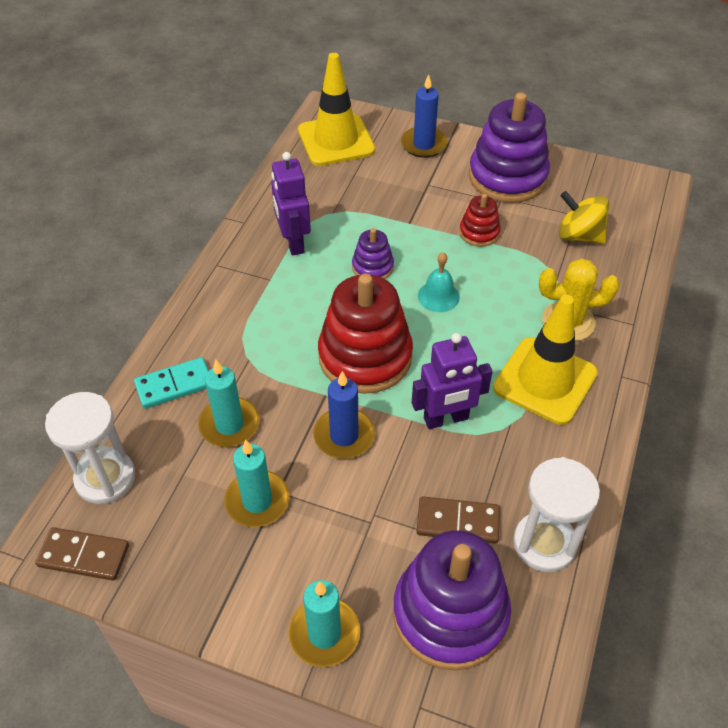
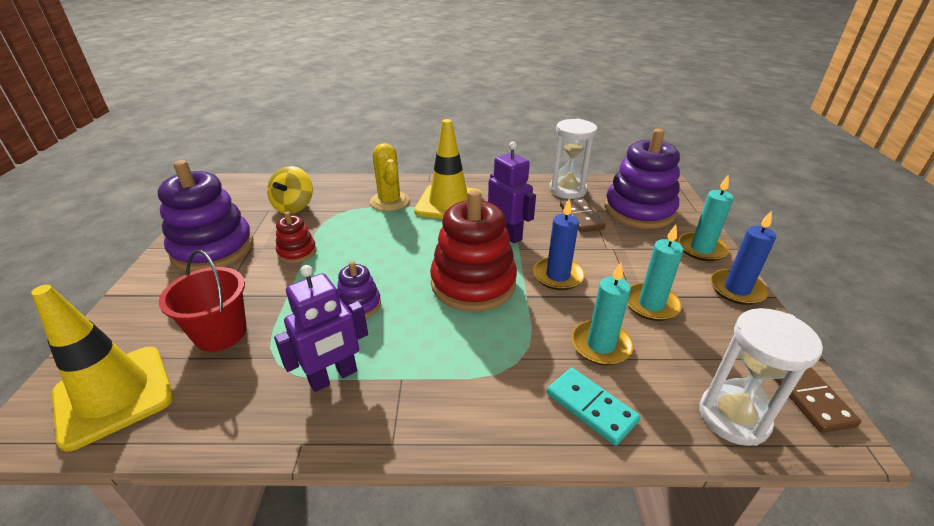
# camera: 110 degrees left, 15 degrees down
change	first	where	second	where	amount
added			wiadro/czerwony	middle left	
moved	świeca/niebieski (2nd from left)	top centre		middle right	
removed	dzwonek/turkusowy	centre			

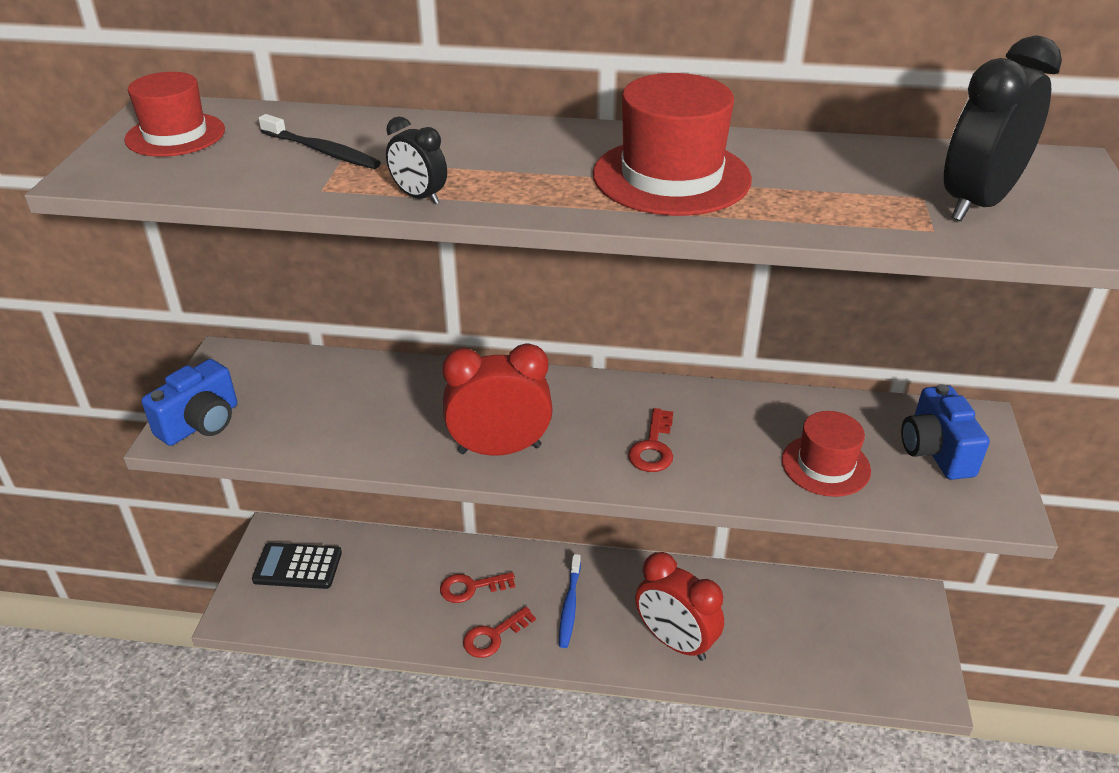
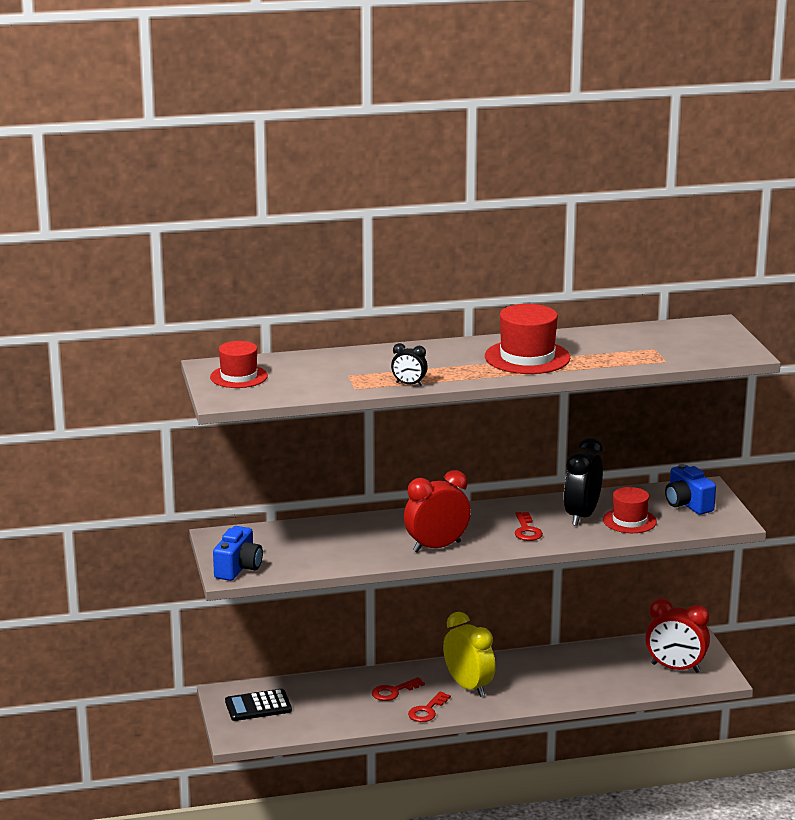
# camera: 20 degrees left, 15 degrees down
change	first	where	second	where	amount
replaced	szczoteczka do zębów/niebieski	bottom centre	budzik/żółty	bottom centre	
moved	budzik/czarny (2nd from left)	top right		middle right	
moved	budzik/czerwony (2nd from left)	bottom centre		bottom right	
removed	szczoteczka do zębów/czarny	top left			

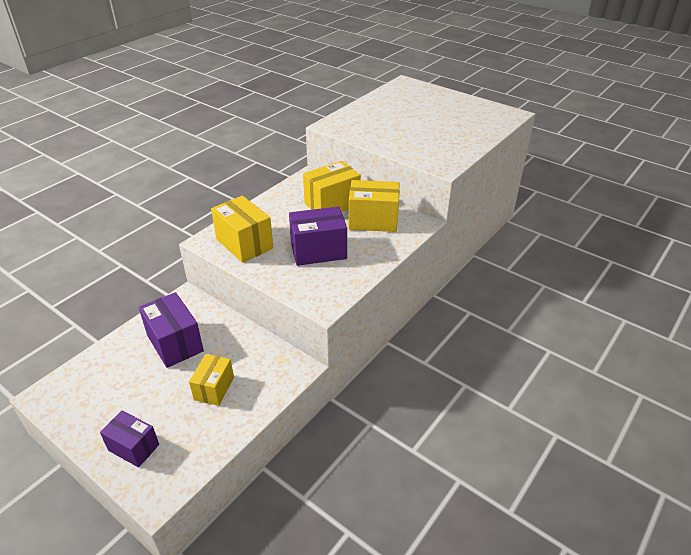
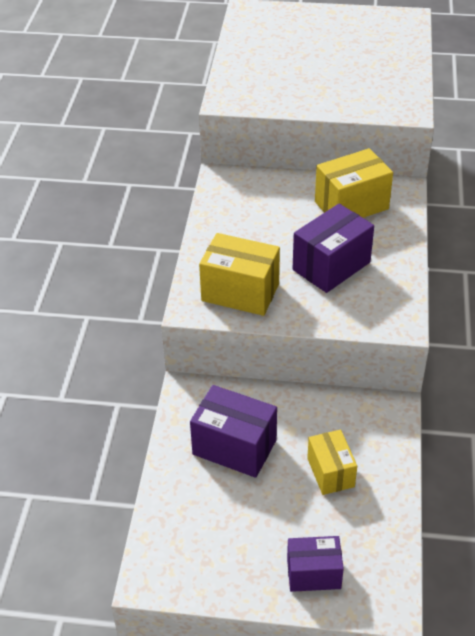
# camera: 30 degrees left, 5 degrees up
change	first	where	second	where	amount
removed	pudełko/żółty (3rd from left)	centre			

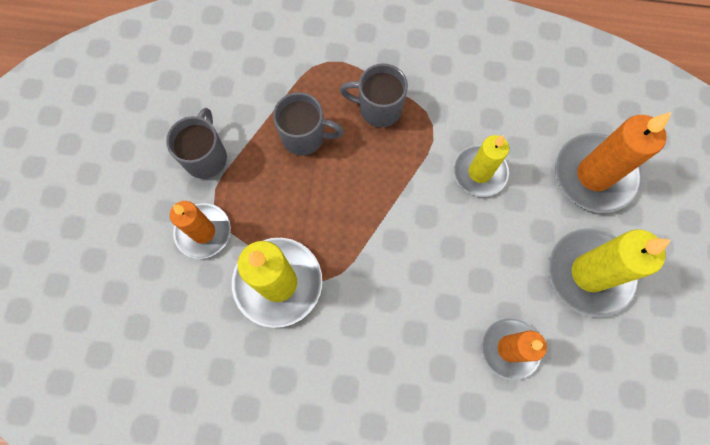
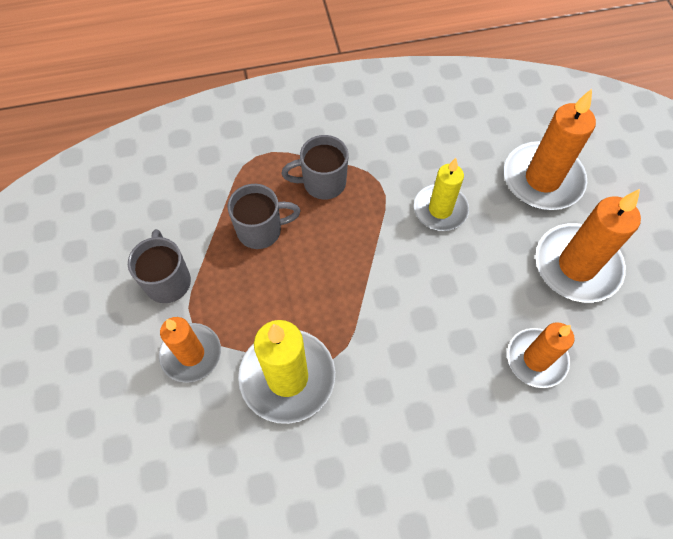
# camera: 20 degrees left, 10 degrees down
change	first	where	second	where	amount
recoloured	świeca/żółty (3rd from left)	middle right	świeca/pomarańczowy (4th from left)	middle right	

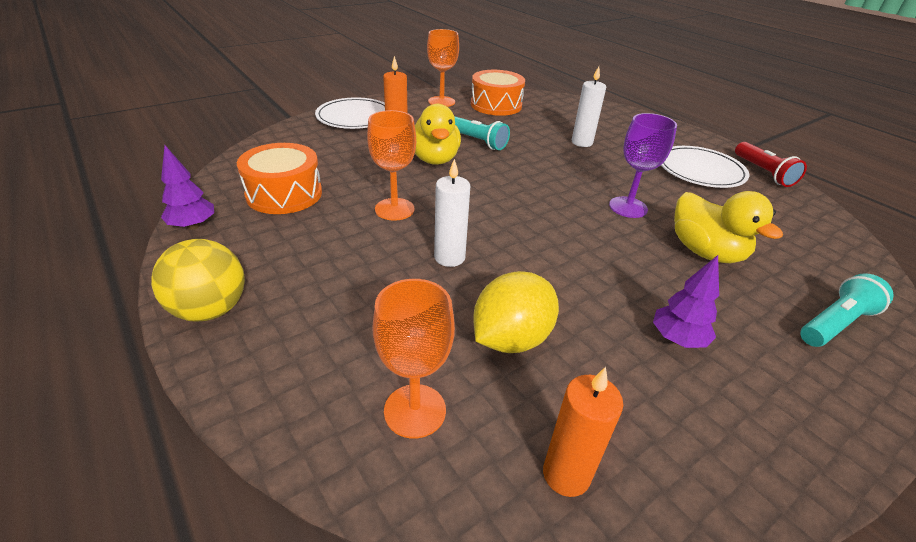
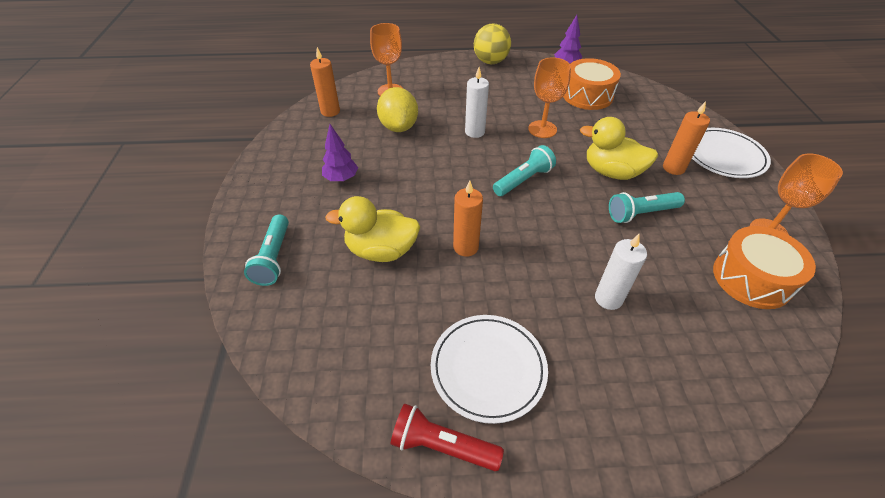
# camera: 125 degrees right, 10 degrees up
change	first	where	second	where	amount
replaced	kielich/fioletowy	top right	świeca/pomarańczowy (2nd from left)	centre	
added			latarka/turkusowy (2nd from left)	centre	

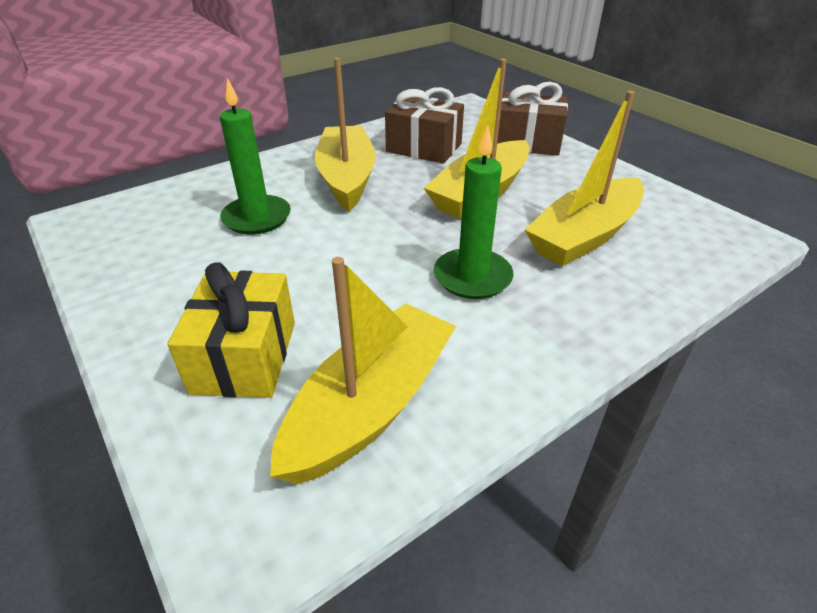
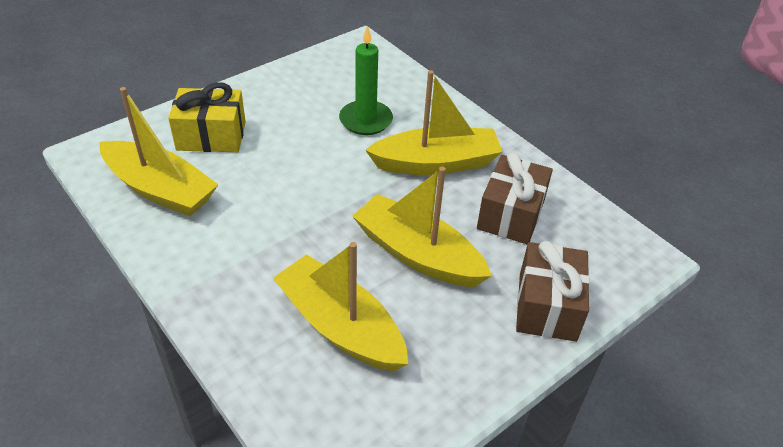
# camera: 85 degrees right, 5 degrees up
change	first	where	second	where	amount
removed	świeca/zielony (2nd from left)	centre			

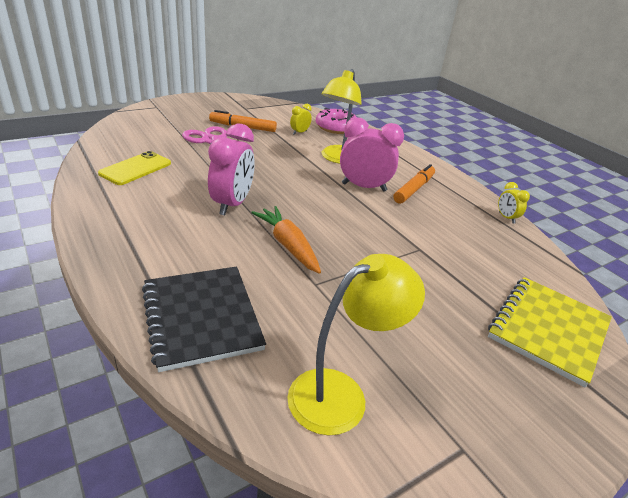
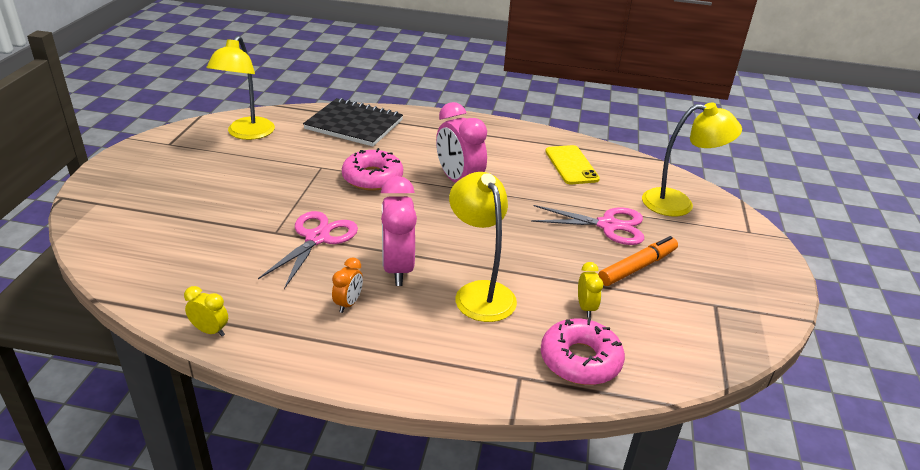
# camera: 135 degrees right, 0 degrees up
change	first	where	second	where	amount
added			nożyczki/różowy (1st from left)	centre	
replaced	flamaster/pomarańczowy (2nd from left)	centre	budzik/pomarańczowy	centre	
replaced	marchewka/pomarańczowy	centre	donut/różowy (1st from left)	centre	
turned	budzik/różowy (2nd from left in the first image)	top centre	budzik/różowy (1st from left)	centre	120 degrees clockwise
added			lampka/żółty (3rd from left)	middle right	
removed	zeszyt/żółty	bottom right			

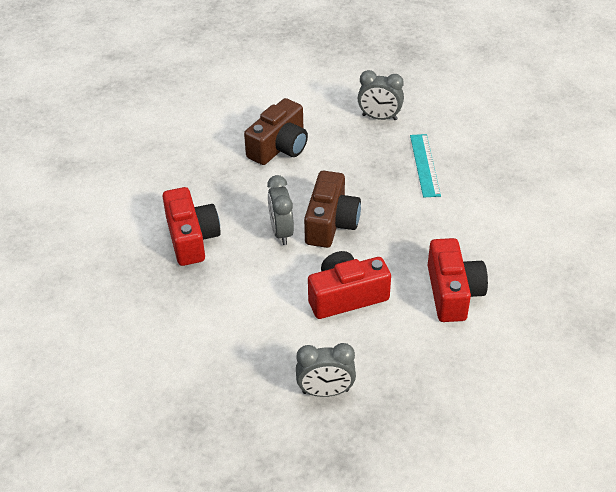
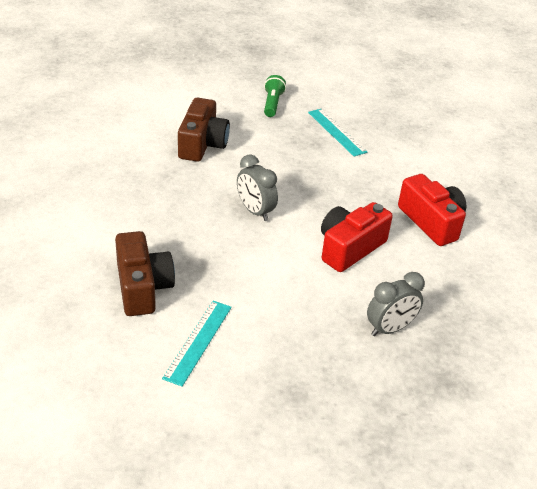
# camera: 30 degrees left, 5 degrees down
change	first	where	second	where	amount
moved	aparat fotograficzny/brązowy (2nd from left in the first image)	centre	aparat fotograficzny/brązowy (1st from left)	middle left	
added			linijka/turkusowy (1st from left)	bottom centre	
replaced	budzik/szary (3rd from left)	top centre	latarka/zielony	top centre	
removed	aparat fotograficzny/czerwony (1st from left)	middle left			

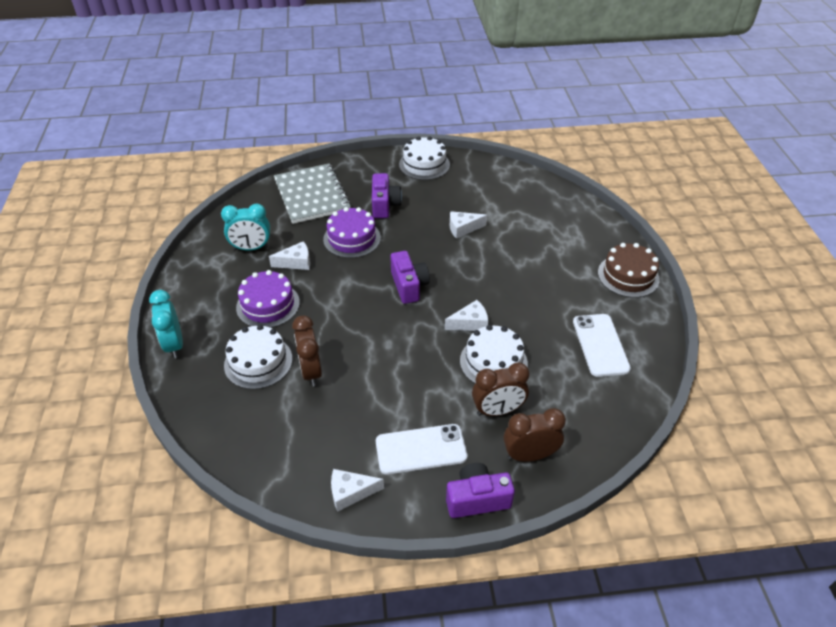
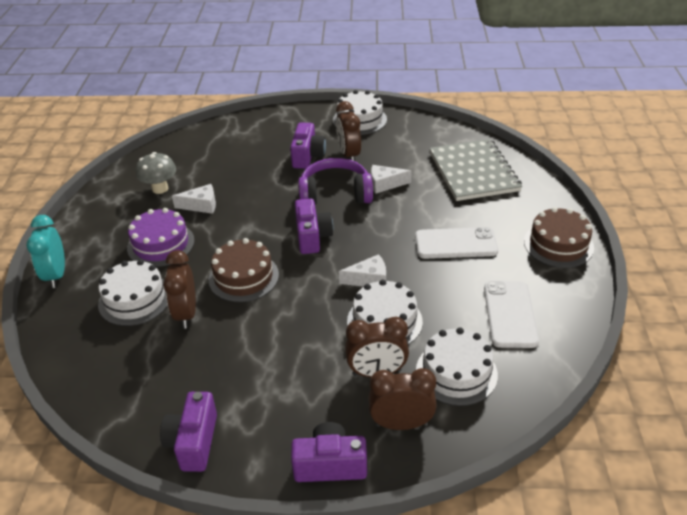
# camera: 10 degrees right, 5 degrees down
change	first	where	second	where	amount
replaced	budzik/turkusowy (2nd from left)	middle left	grzyb/szary	middle left	
replaced	ser/biały (2nd from left)	bottom centre	aparat fotograficzny/fioletowy (1st from left)	bottom left	
added			tort/brązowy (1st from left)	centre	
added			słuchawki/fioletowy	centre	
added			budzik/brązowy (2nd from left)	top centre	
moved	telefon/biały (1st from left)	bottom centre		centre	
added			tort/biały (4th from left)	bottom centre	
moved	zeszyt/szary	top centre		top right	
removed	tort/fioletowy (2nd from left)	centre			

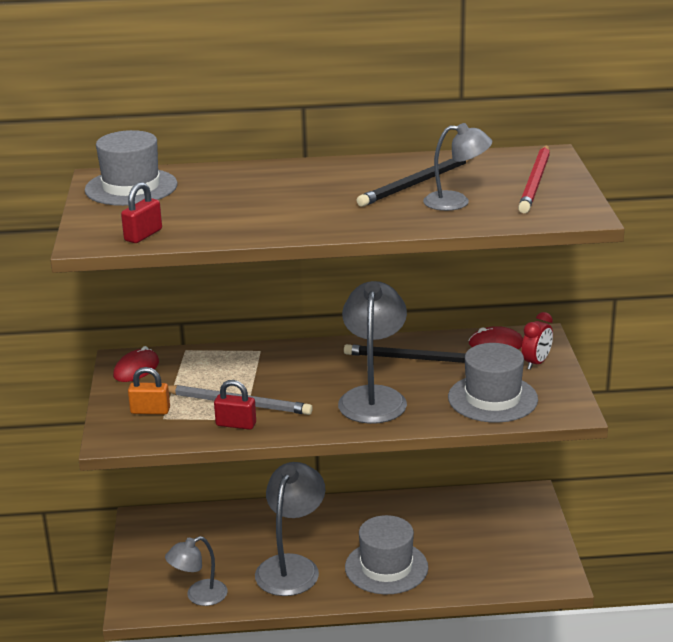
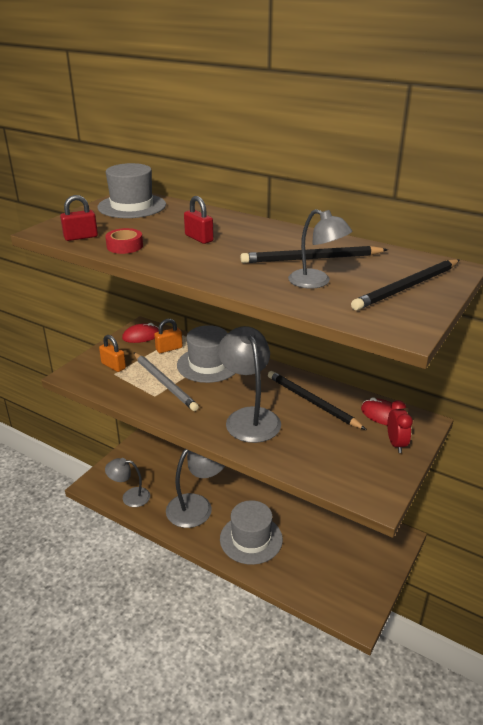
# camera: 35 degrees right, 5 degrees up
change	first	where	second	where	amount
added			taśma klejąca/czerwony	top left	
added			kłódka/pomarańczowy (2nd from left)	centre	
moved	kapelusz/szary (3rd from left in the first image)	middle right	kapelusz/szary (2nd from left)	centre	
moved	kłódka/czerwony (2nd from left)	centre		top centre	
turned	lampka/szary (3rd from left)	centre		centre	60 degrees counterclockwise
recoloured	ołówek/czerwony	top right	ołówek/czarny (3rd from left)	middle right	
turned	budzik/czerwony	middle right		middle right	75 degrees counterclockwise

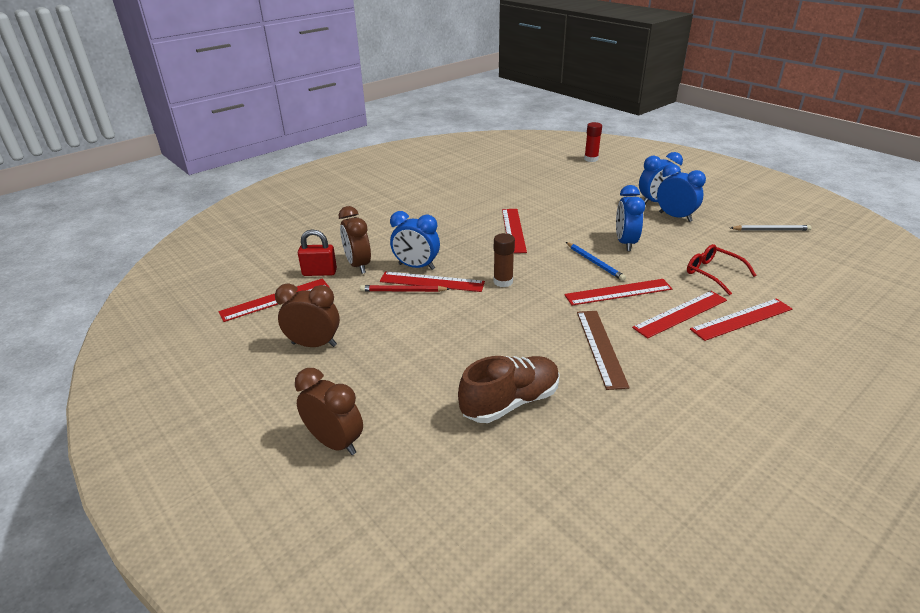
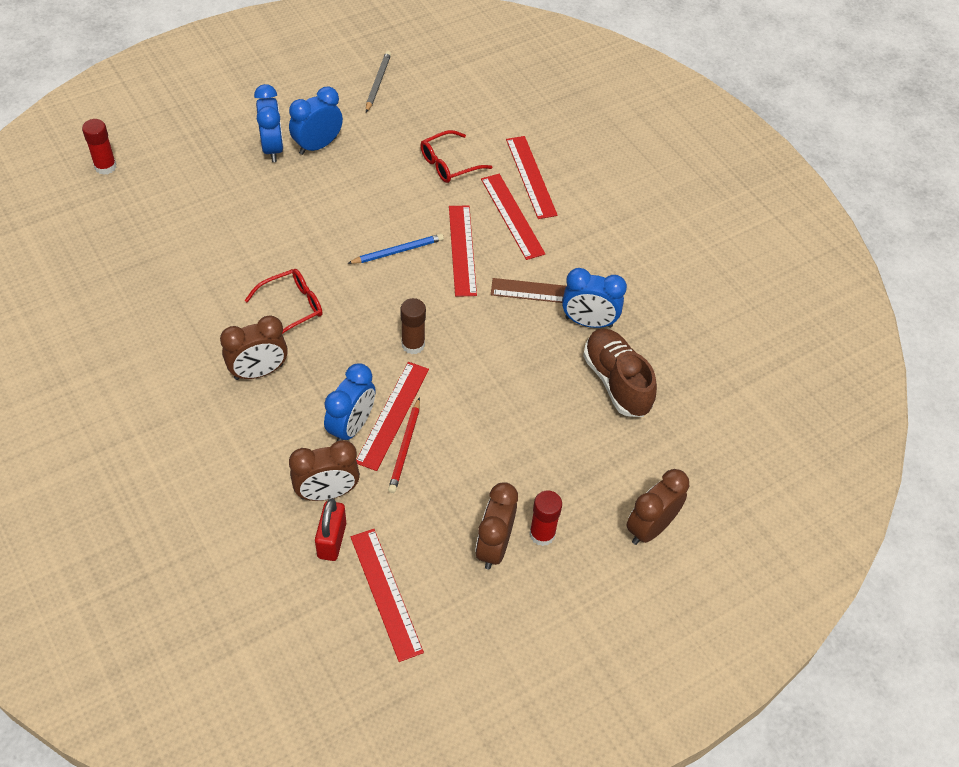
# camera: 85 degrees left, 20 degrees up
change	first	where	second	where	amount
added			budzik/brązowy (1st from left)	middle left	
replaced	linijka/czerwony (3rd from left)	centre	okulary/czerwony (1st from left)	middle left	
added			klej w sztyfcie/czerwony (2nd from left)	bottom centre	
moved	budzik/niebieski (2nd from left in the first image)	middle right	budzik/niebieski (4th from left)	centre	

